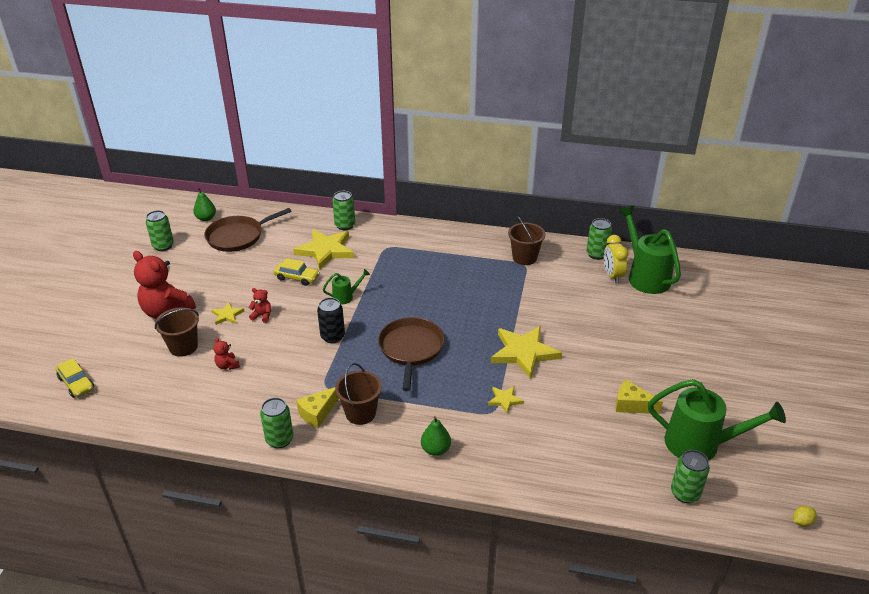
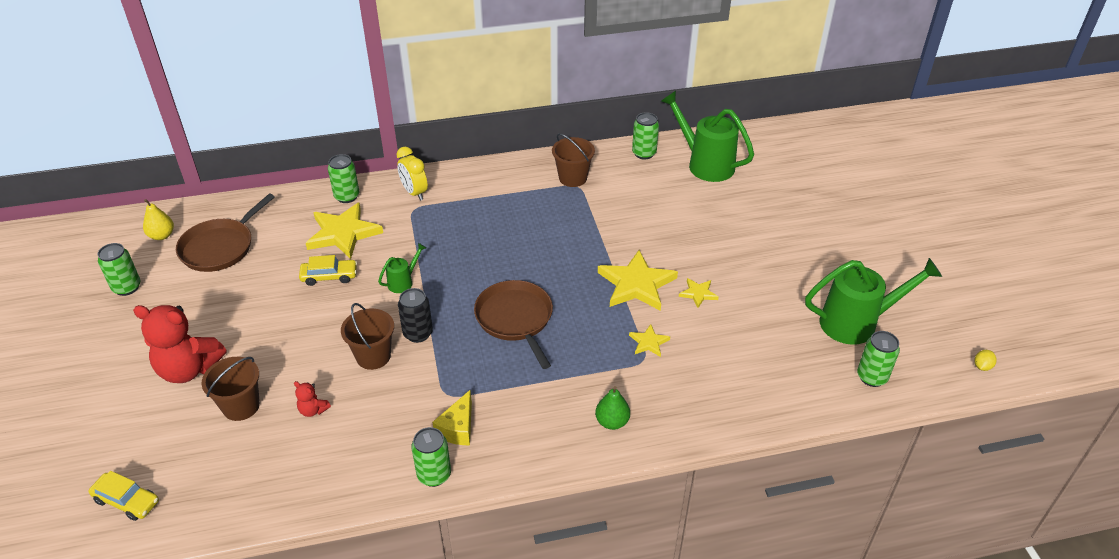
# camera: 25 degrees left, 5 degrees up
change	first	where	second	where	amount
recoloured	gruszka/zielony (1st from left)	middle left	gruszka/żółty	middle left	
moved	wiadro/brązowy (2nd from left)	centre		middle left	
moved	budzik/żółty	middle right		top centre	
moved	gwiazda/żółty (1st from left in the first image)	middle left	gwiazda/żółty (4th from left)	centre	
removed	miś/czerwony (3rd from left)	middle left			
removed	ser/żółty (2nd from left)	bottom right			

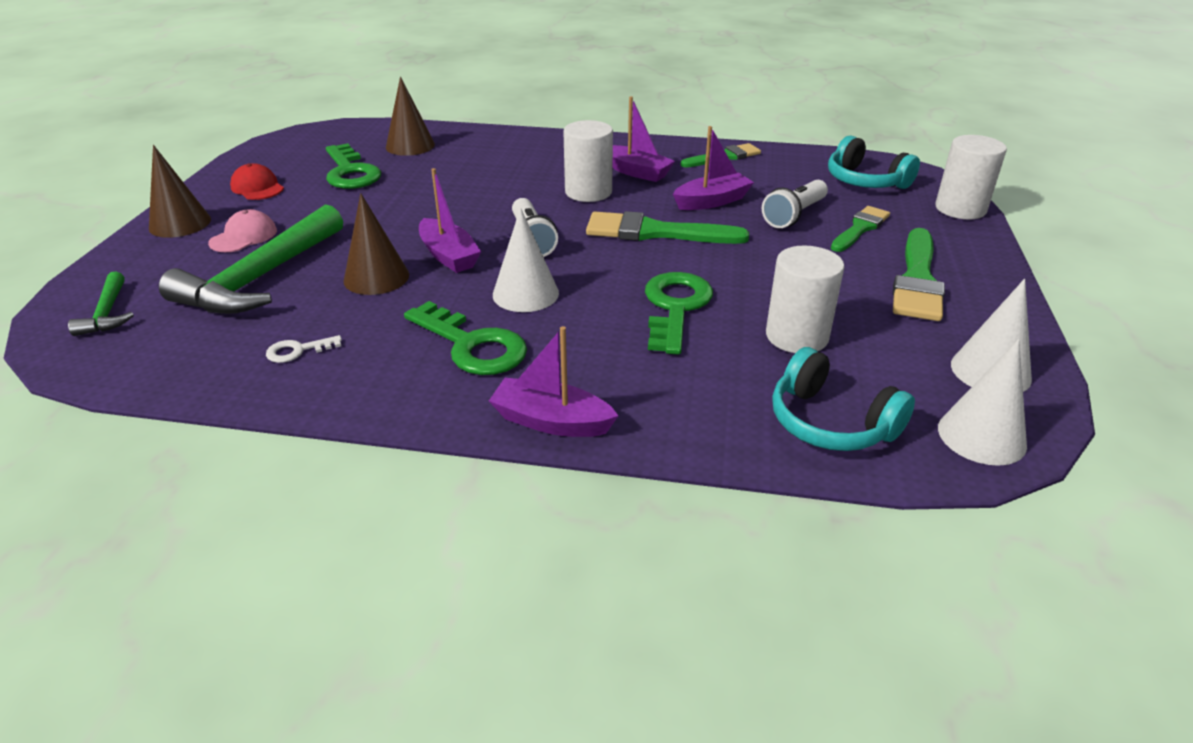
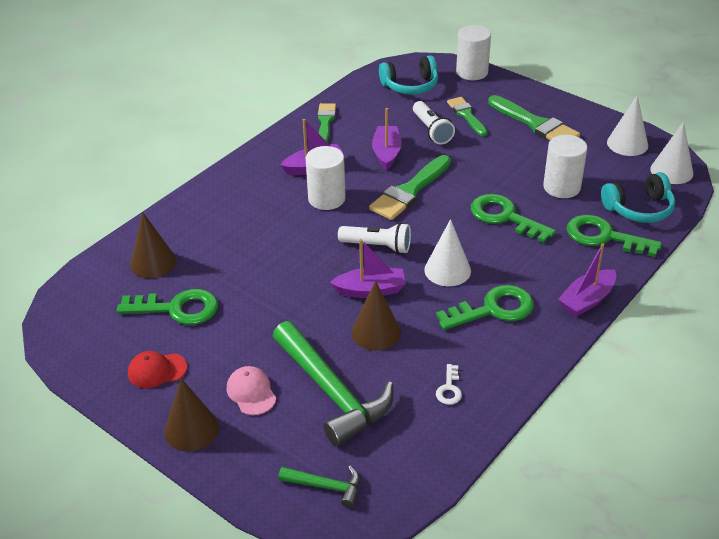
# camera: 60 degrees left, 5 degrees up
change	first	where	second	where	amount
added			klucz/zielony (4th from left)	middle right	

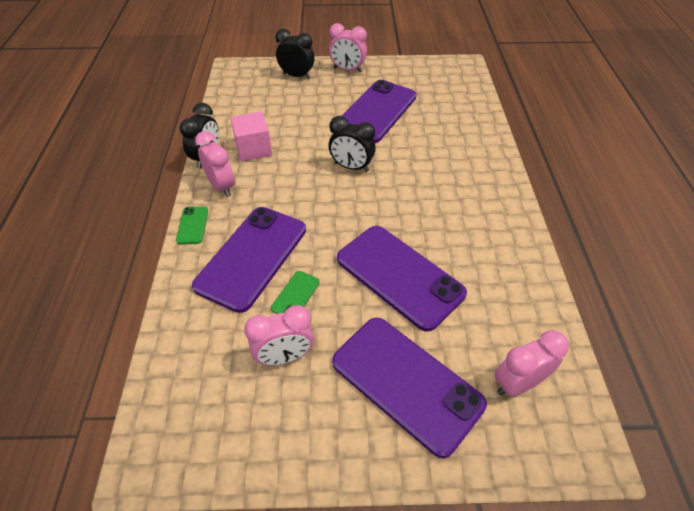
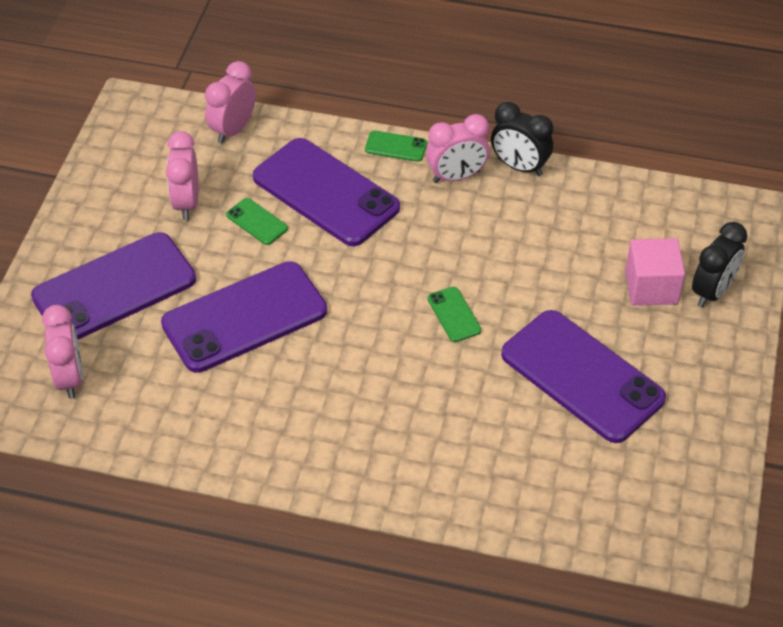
# camera: 105 degrees right, 0 degrees up
change	first	where	second	where	amount
moved	budzik/różowy (3rd from left)	top centre		top left	
replaced	budzik/czarny (3rd from left)	top centre	telefon/zielony (3rd from left)	centre	
moved	sześcian/różowy	top centre		middle right	

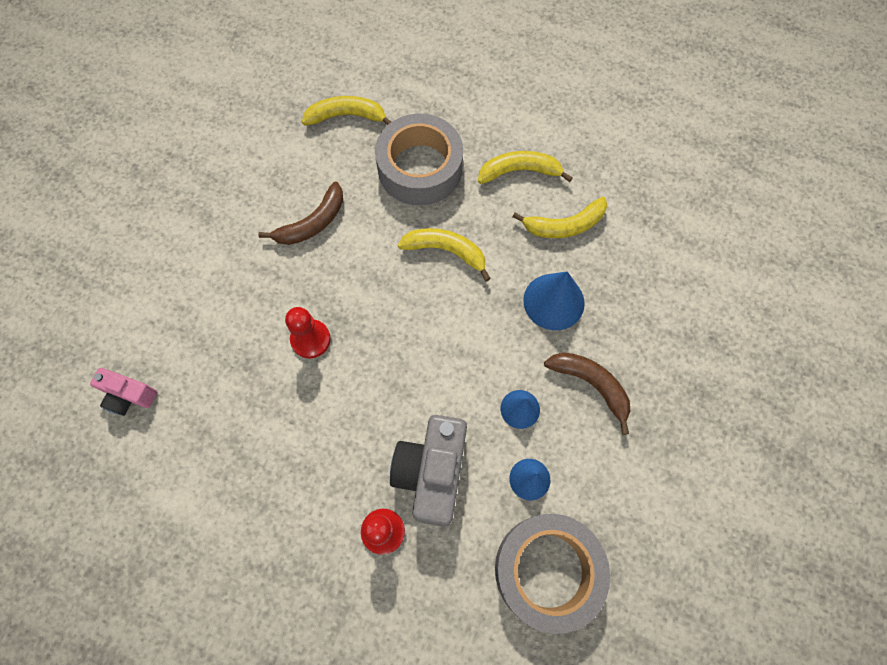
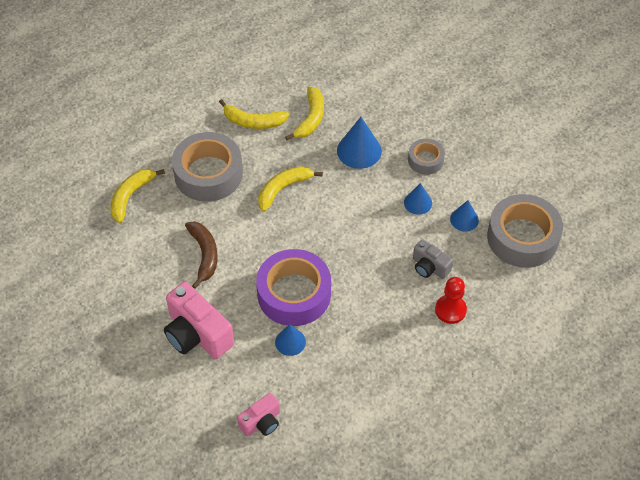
# camera: 60 degrees left, 15 degrees down
change	first	where	second	where	amount
added			aparat fotograficzny/różowy (1st from left)	bottom left	
turned	banan/żółty (3rd from left in the first image)	top centre	banan/żółty (2nd from left)	top centre	105 degrees counterclockwise
replaced	pionek/czerwony (1st from left)	centre	taśma klejąca/fioletowy	centre	
added			stożek/niebieski (1st from left)	bottom centre	
replaced	banan/brązowy (2nd from left)	centre	taśma klejąca/szary (2nd from left)	top centre	
resized	aparat fotograficzny/szary	bottom centre		middle right	x0.56

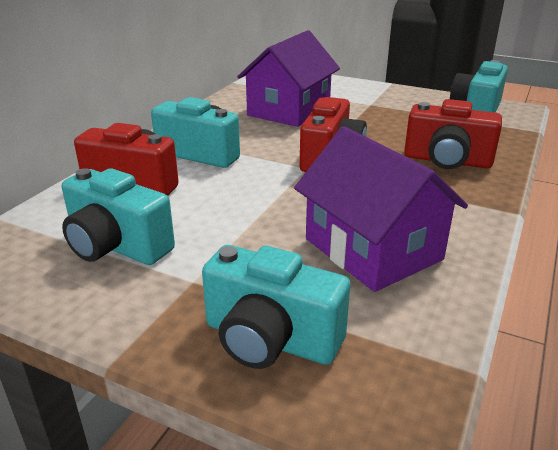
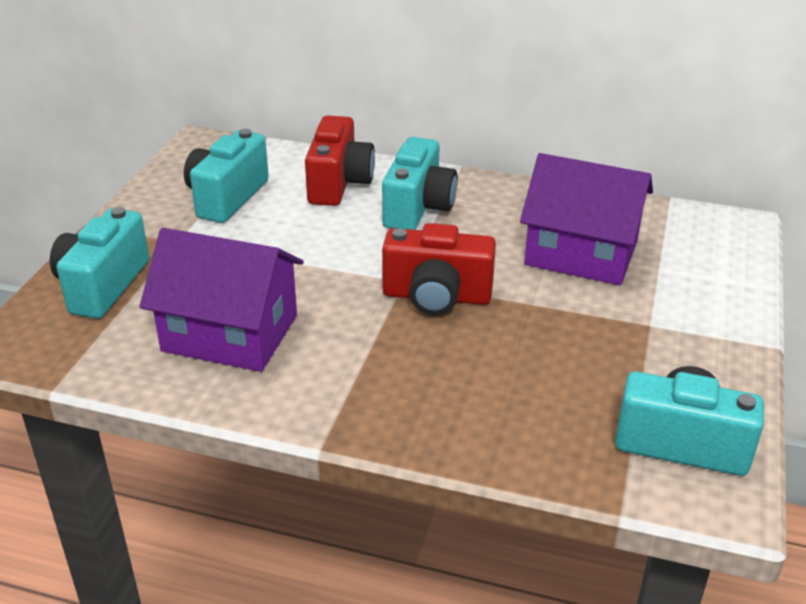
# camera: 80 degrees right, 5 degrees up
change	first	where	second	where	amount
turned	domek/fioletowy (2nd from left in the first image)	middle right	domek/fioletowy (1st from left)	middle left	60 degrees clockwise
removed	aparat fotograficzny/czerwony (3rd from left)	top right			

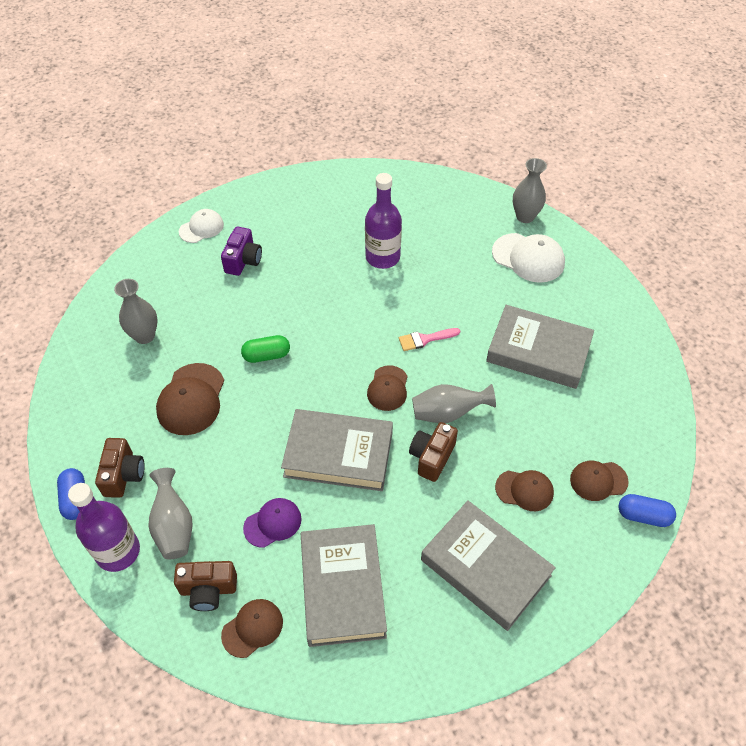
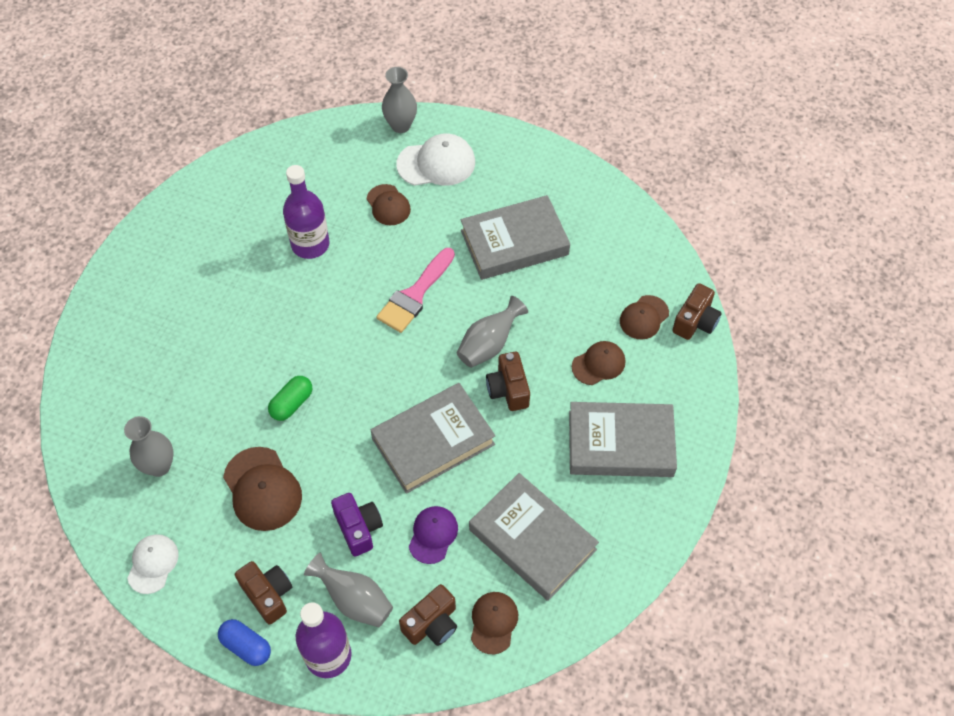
# camera: 40 degrees left, 5 degrees up
change	first	where	second	where	amount
moved	czapka/biały (1st from left)	top left		bottom left	
moved	aparat fotograficzny/fioletowy	middle left		bottom centre	
moved	czapka/brązowy (3rd from left in the first image)	centre	czapka/brązowy (2nd from left)	top centre	
resized	pędzel/różowy	centre		centre	x1.67
replaced	kapsułka/niebieski (2nd from left)	bottom right	aparat fotograficzny/brązowy (4th from left)	middle right	

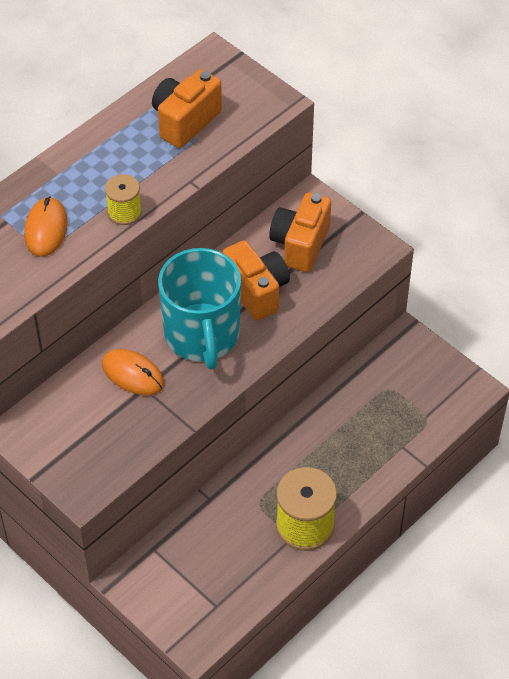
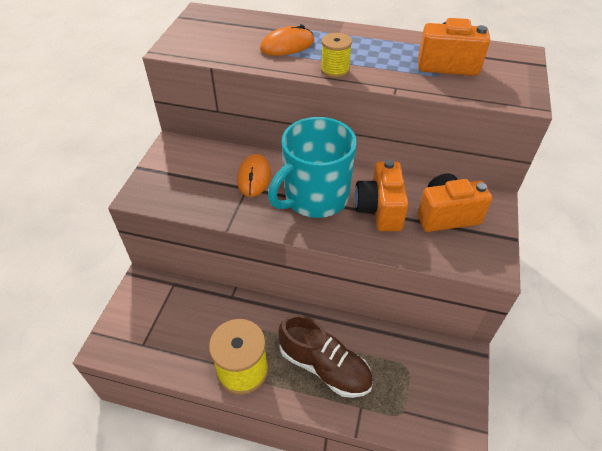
# camera: 60 degrees right, 5 degrees down
change	first	where	second	where	amount
added			but/brązowy	bottom centre	
turned	aparat fotograficzny/pomarańczowy (2nd from left in the first image)	centre	aparat fotograficzny/pomarańczowy (1st from left)	centre	150 degrees clockwise

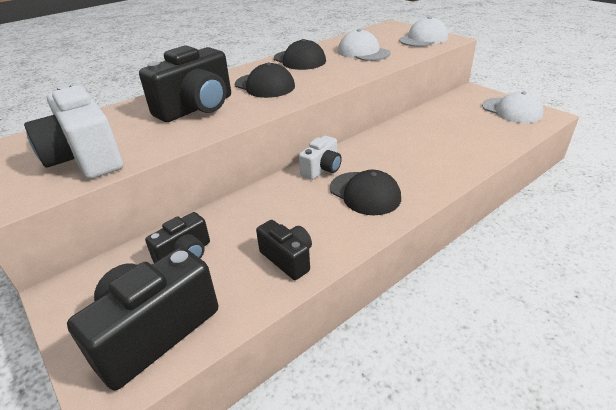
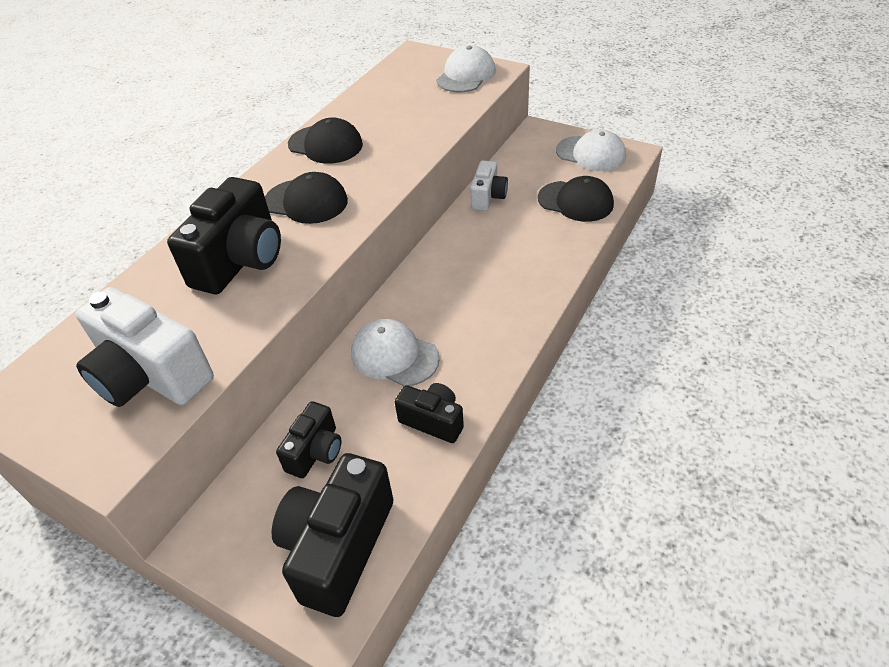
# camera: 20 degrees left, 10 degrees up
change	first	where	second	where	amount
moved	czapka/biały (1st from left)	top centre		centre	
moved	aparat fotograficzny/biały (2nd from left)	centre		top centre	
moved	czapka/czarny (3rd from left)	centre		top centre	

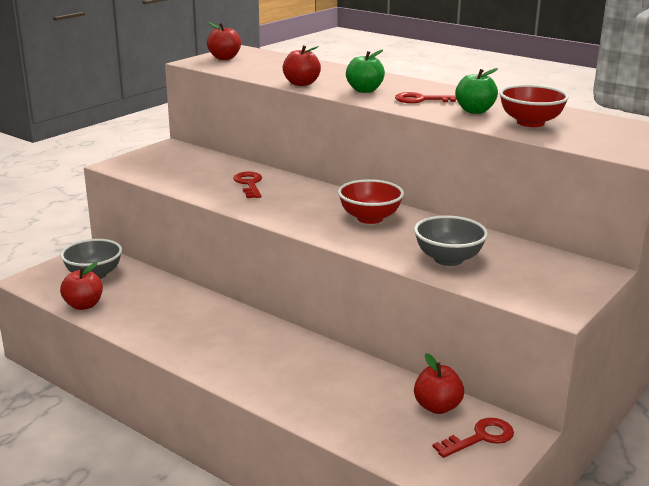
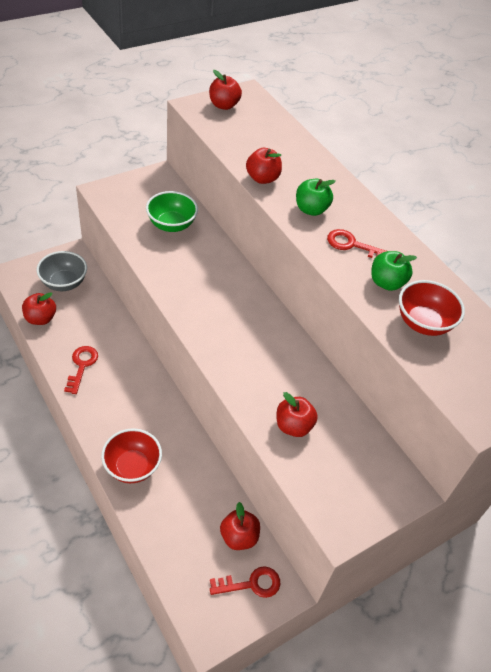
# camera: 15 degrees right, 25 degrees up
change	first	where	second	where	amount
moved	klucz/czerwony (1st from left)	centre		middle left	
moved	miska/czerwony (1st from left)	centre		bottom left	
added			miska/zielony	top centre	
replaced	miska/szary (2nd from left)	middle right	jabłko/czerwony (5th from left)	centre	

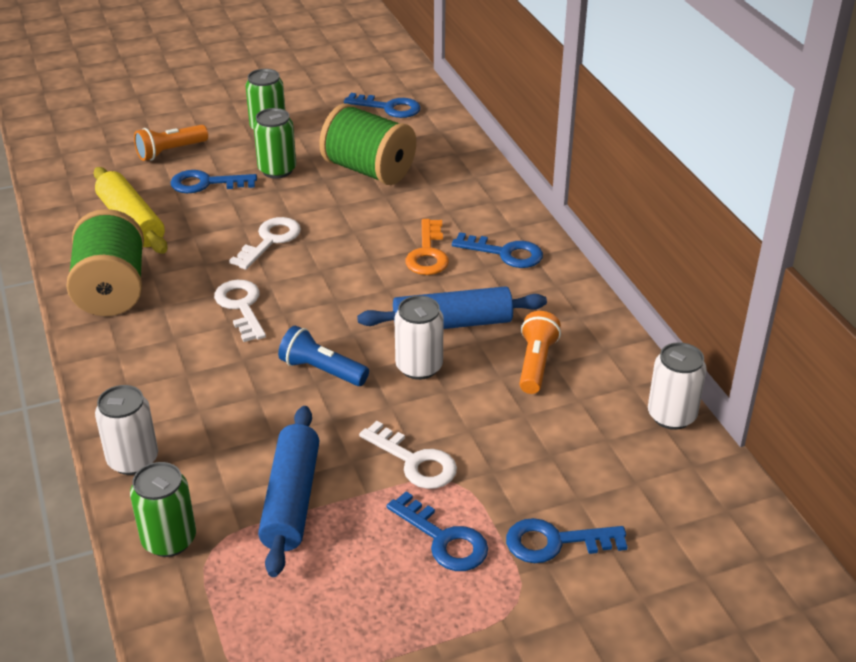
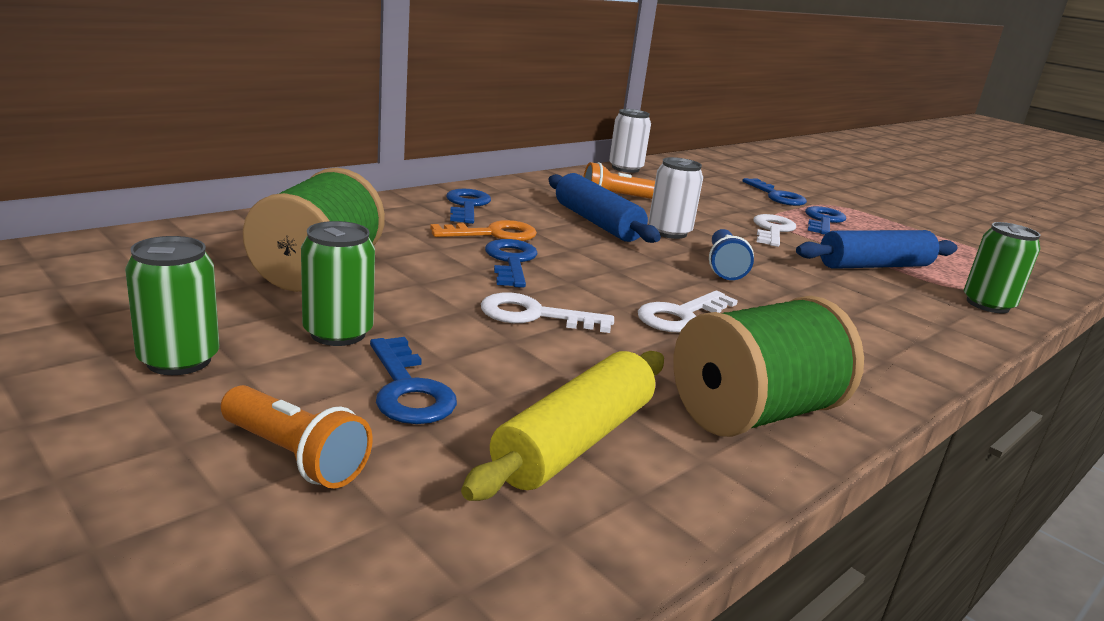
# camera: 115 degrees left, 15 degrees down
change	first	where	second	where	amount
moved	klucz/niebieski (2nd from left in the first image)	top centre	klucz/niebieski (3rd from left)	centre	
removed	puszka/biały (1st from left)	middle left			

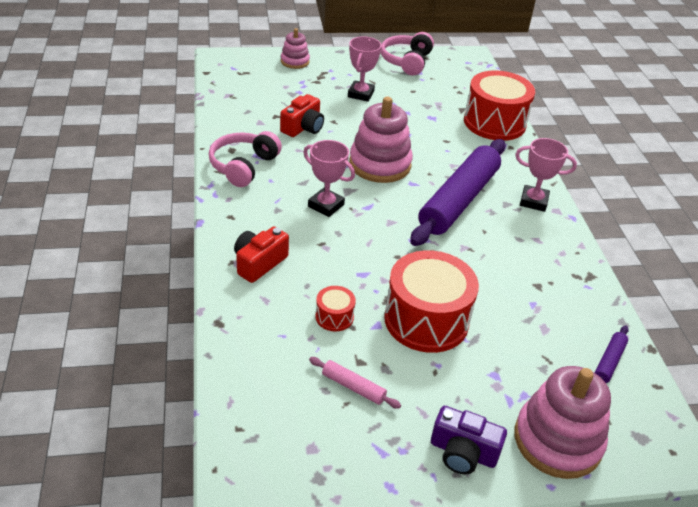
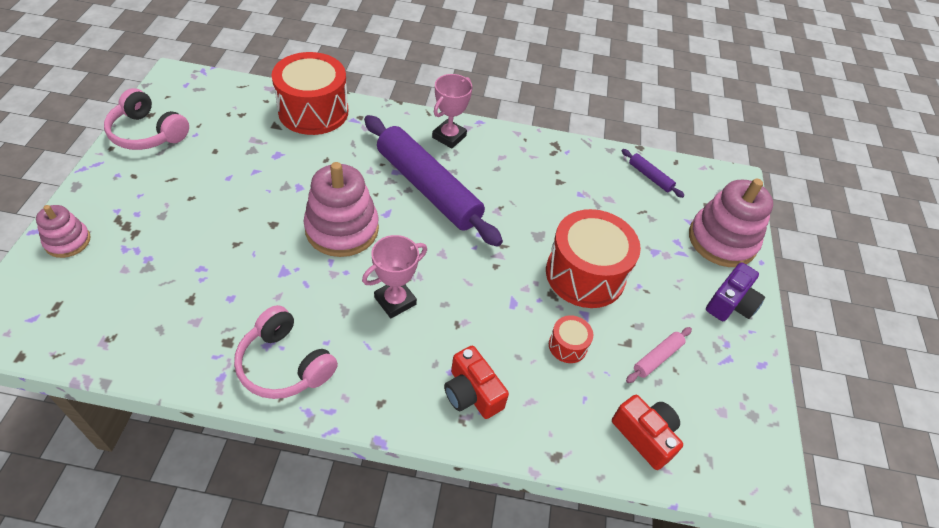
# camera: 75 degrees left, 10 degrees up
change	first	where	second	where	amount
moved	aparat fotograficzny/czerwony (2nd from left)	top centre		bottom right	
removed	puchar/różowy (2nd from left)	top centre			

